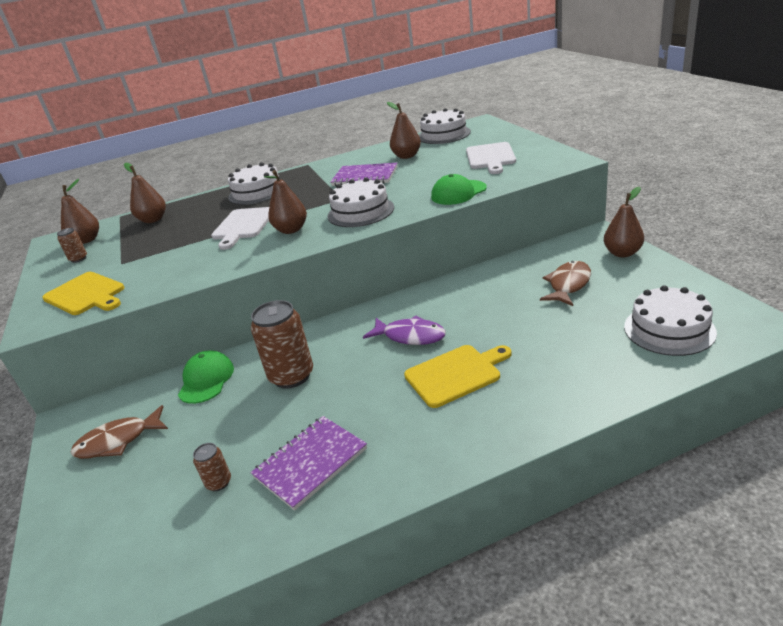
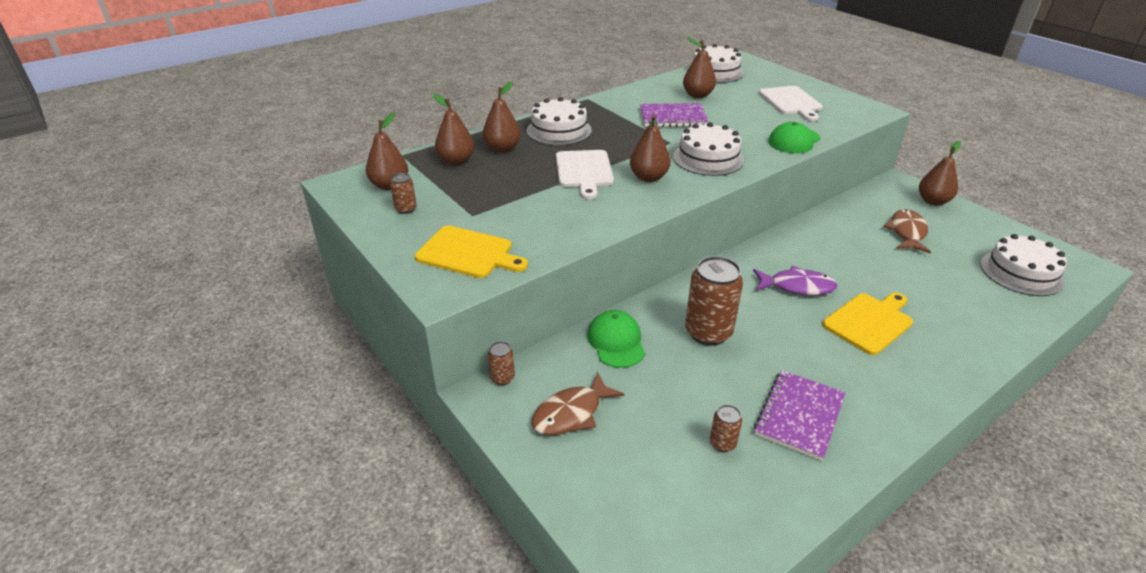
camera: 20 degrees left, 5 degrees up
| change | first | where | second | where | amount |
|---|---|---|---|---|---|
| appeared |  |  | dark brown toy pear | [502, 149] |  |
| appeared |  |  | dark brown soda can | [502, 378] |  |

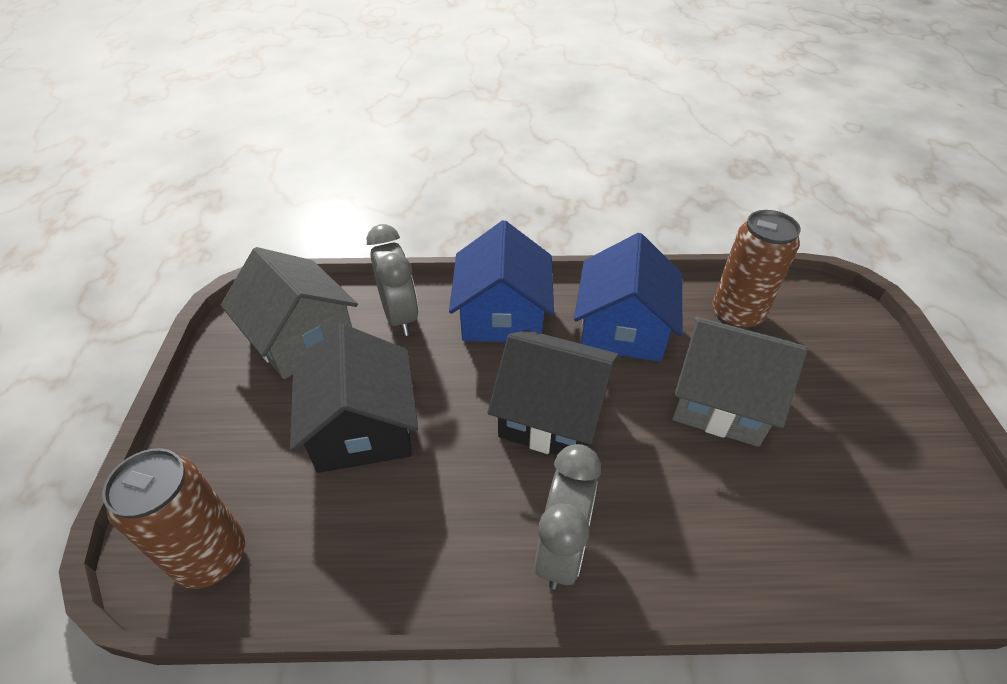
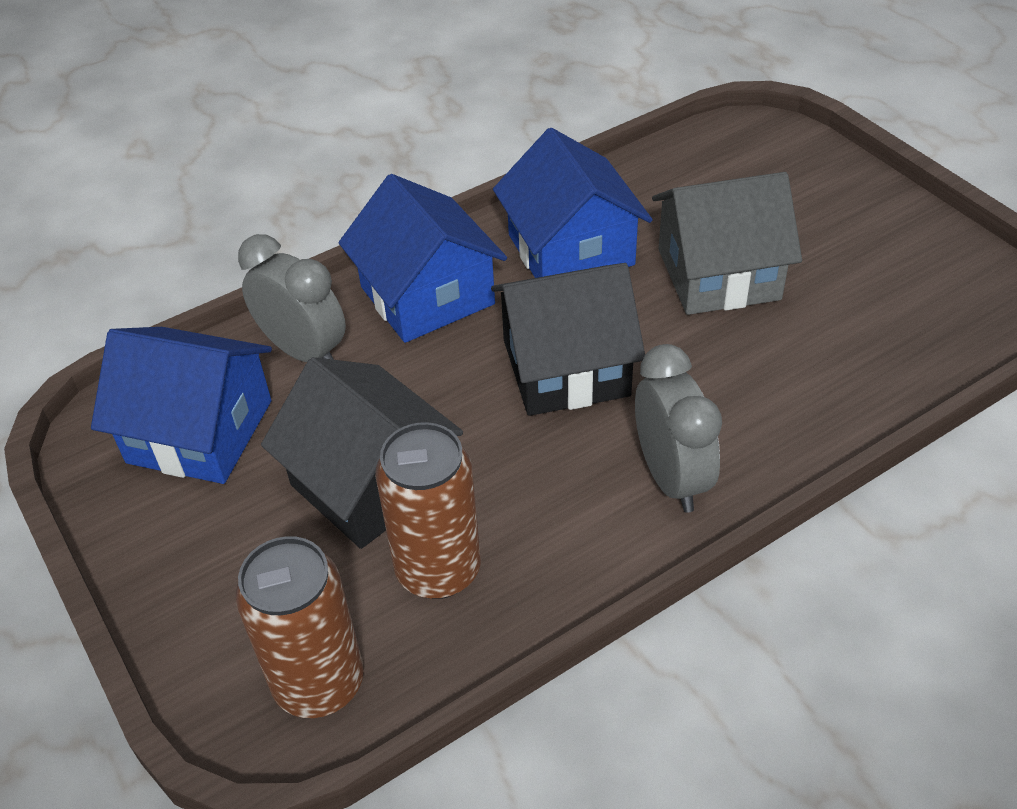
camera: 30 degrees left, 0 degrees up
| change | first | where | second | where | amount |
|---|---|---|---|---|---|
| colour | grey cottage | [301, 337] | royal blue cottage | [200, 431] |  |
| relocated | dark brown soda can | [736, 314] |  | [438, 570] |  |

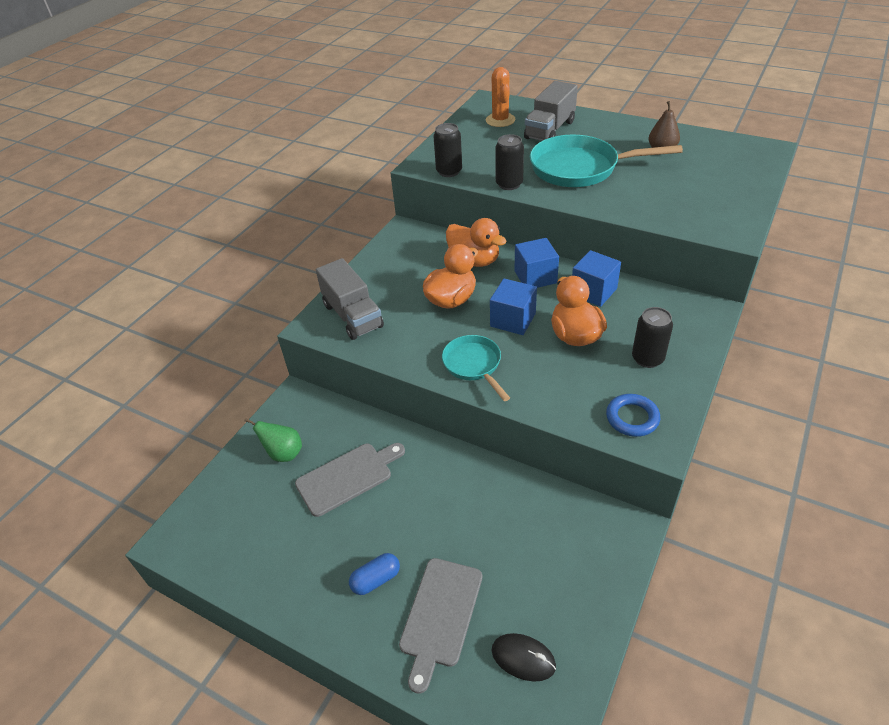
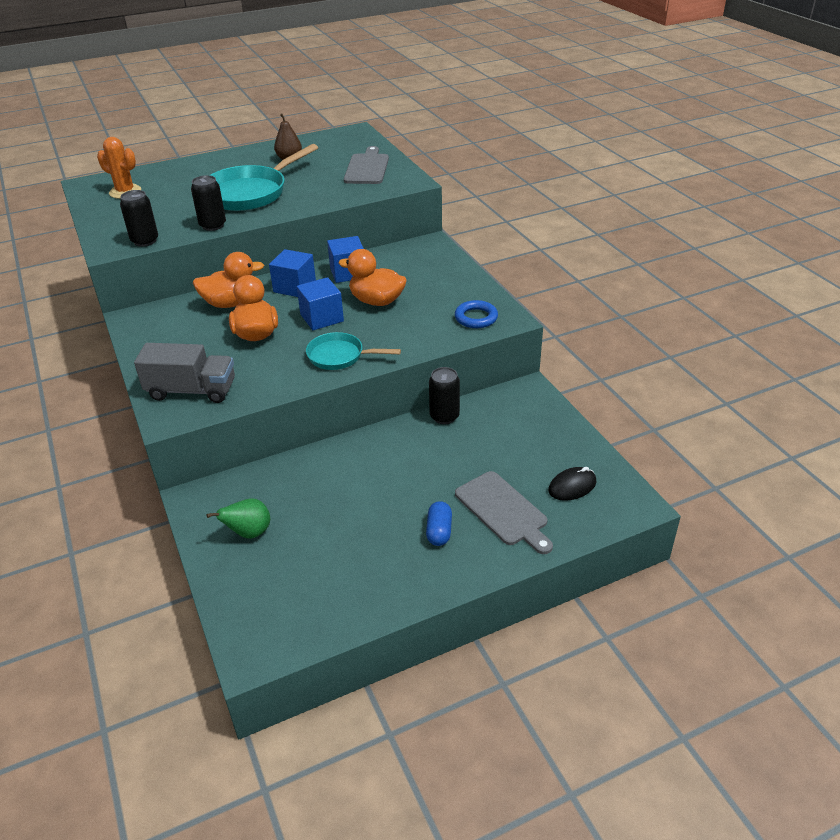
camera: 55 degrees left, 5 degrees down
| change | first | where | second | where | amount |
|---|---|---|---|---|---|
| relocated | grey cutting board | [348, 477] |  | [367, 168] |  |
| relocated | ebony soda can | [647, 358] |  | [444, 416] |  |
| missing | grey lorry | [549, 130] |  |  |  |

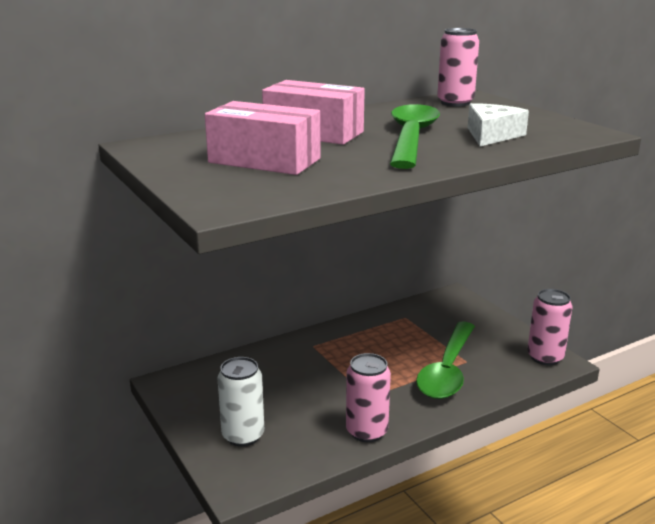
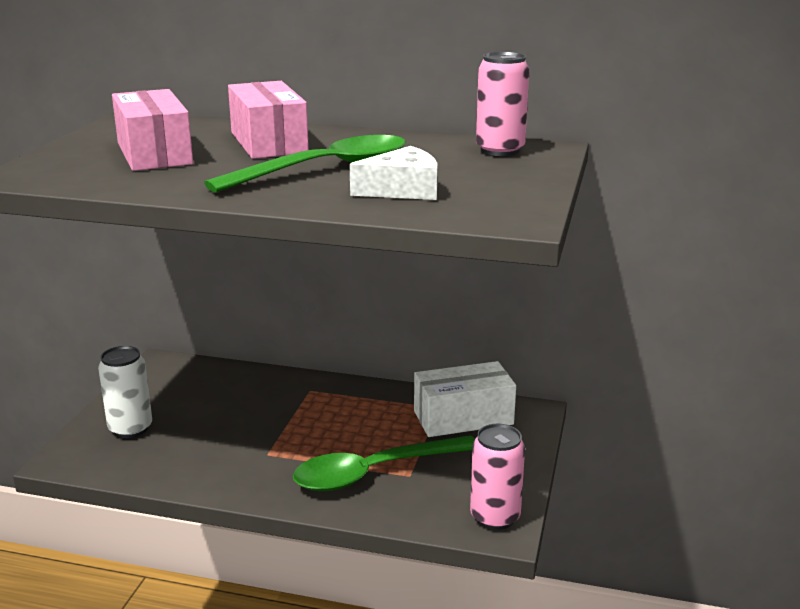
camera: 45 degrees right, 0 degrees up
| change | first | where | second | where | amount |
|---|---|---|---|---|---|
| appeared |  |  | pure white package | [463, 418] |  |
| missing | rosy soda can | [366, 431] |  |  |  |

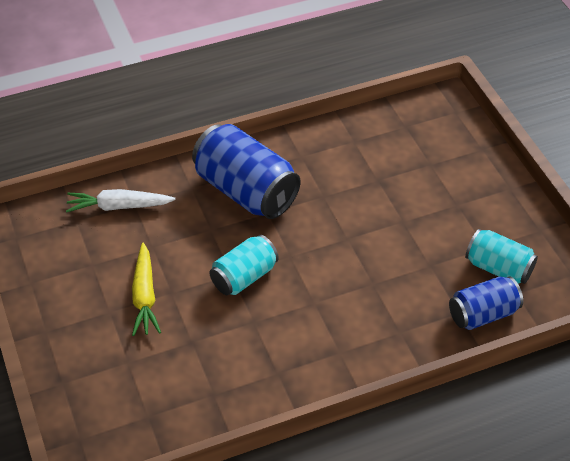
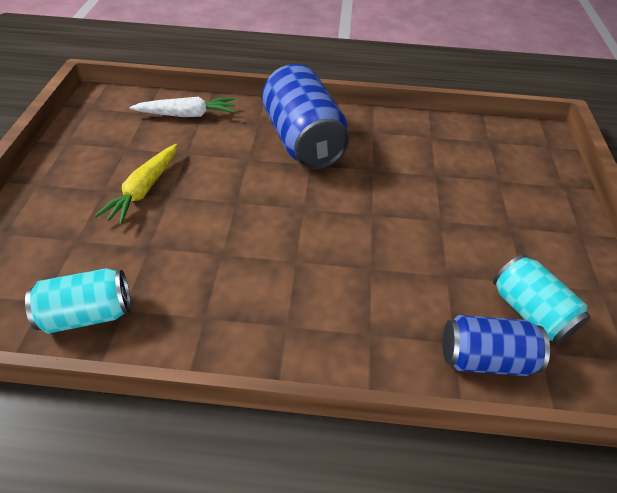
camera: 25 degrees right, 0 degrees up
| change | first | where | second | where | amount |
|---|---|---|---|---|---|
| relocated | aqua soda can | [244, 277] |  | [88, 314] |  |
| spun | pure white root vegetable | [118, 206] |  | [187, 115] | 150 degrees clockwise |

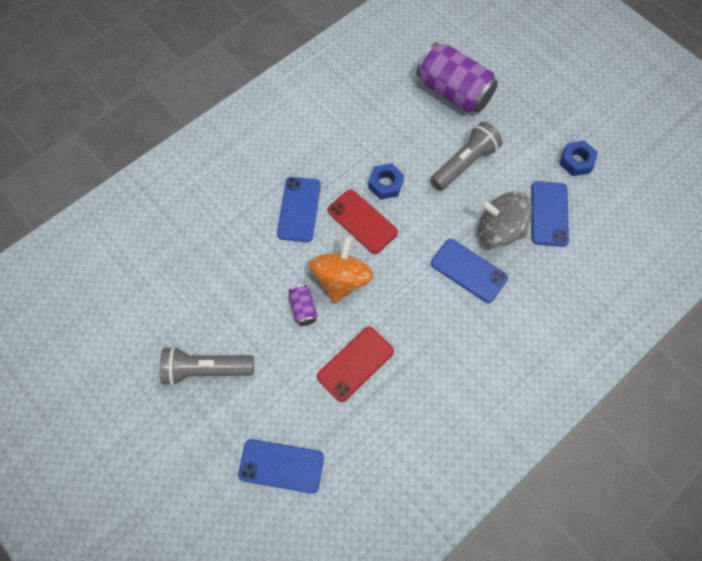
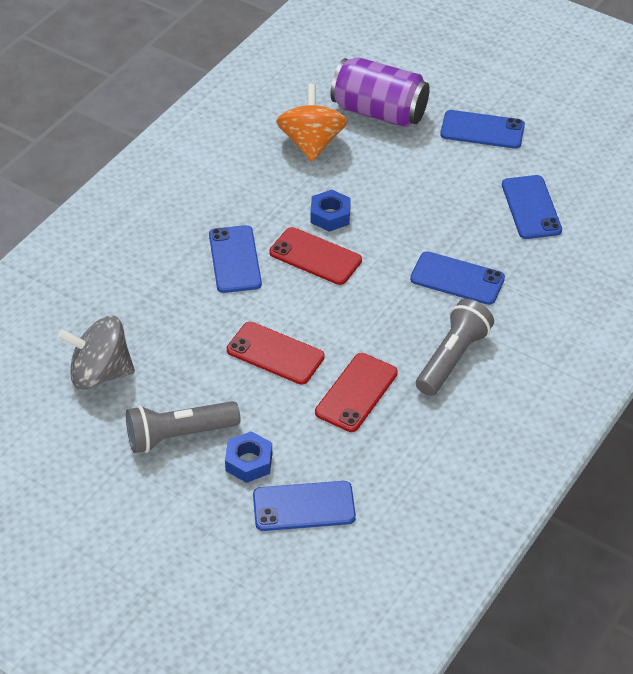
camera: 15 degrees left, 20 degrees down
| change | first | where | second | where | amount |
|---|---|---|---|---|---|
| relocated | grey toy top | [499, 230] |  | [100, 373] |  |
| relocated | royal blue hexagon nut | [576, 161] |  | [249, 462] |  |
| exchanged | violet soda can | [303, 309] | red smartphone | [275, 353] |  |
| relocated | orange toy top | [341, 279] |  | [311, 143] |  |
| relocated | grey torch | [464, 163] |  | [452, 358] |  |
| appeared |  |  | royal blue smartphone | [482, 130] |  |

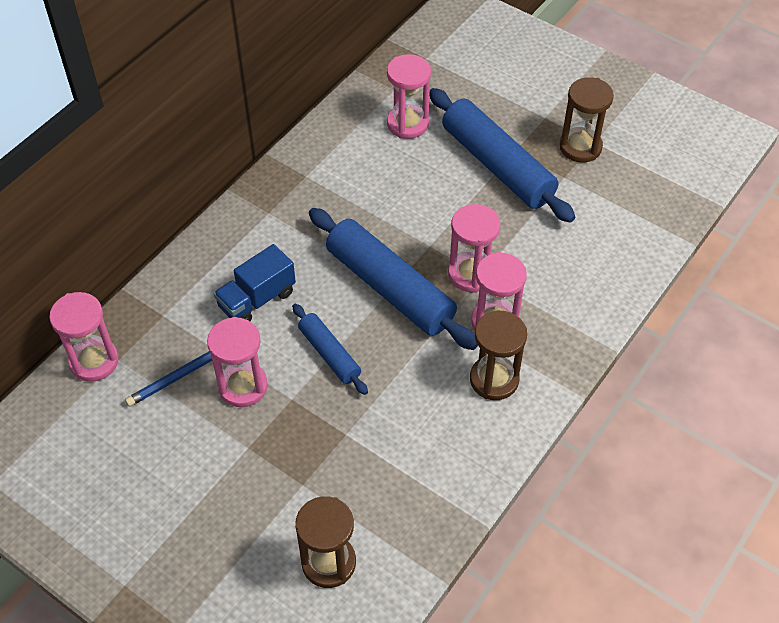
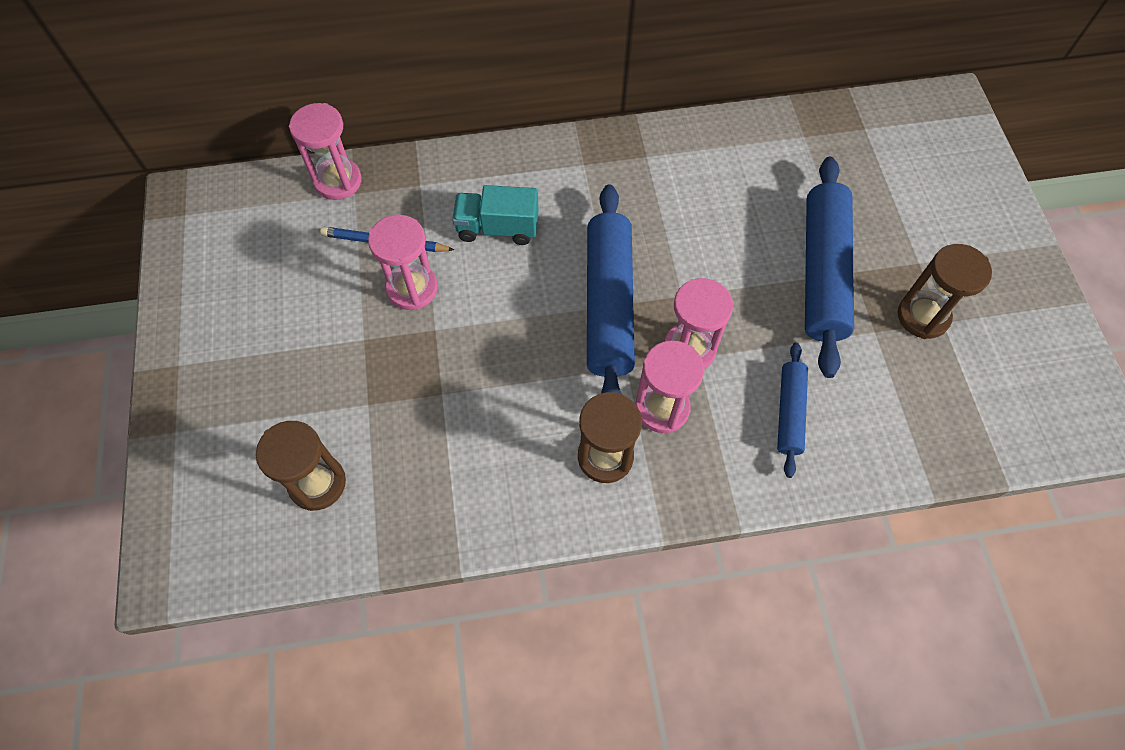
camera: 45 degrees right, 10 degrees up
| change | first | where | second | where | amount |
|---|---|---|---|---|---|
| colour | royal blue lorry | [257, 299] | aqua lorry | [497, 228] |  |
| relocated | royal blue dough roller | [329, 354] |  | [789, 412] |  |
| missing | rosy sand timer | [407, 124] |  |  |  |

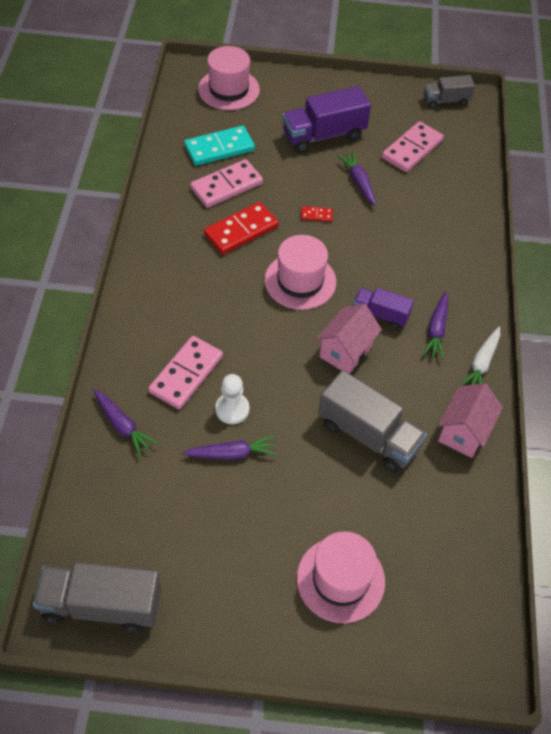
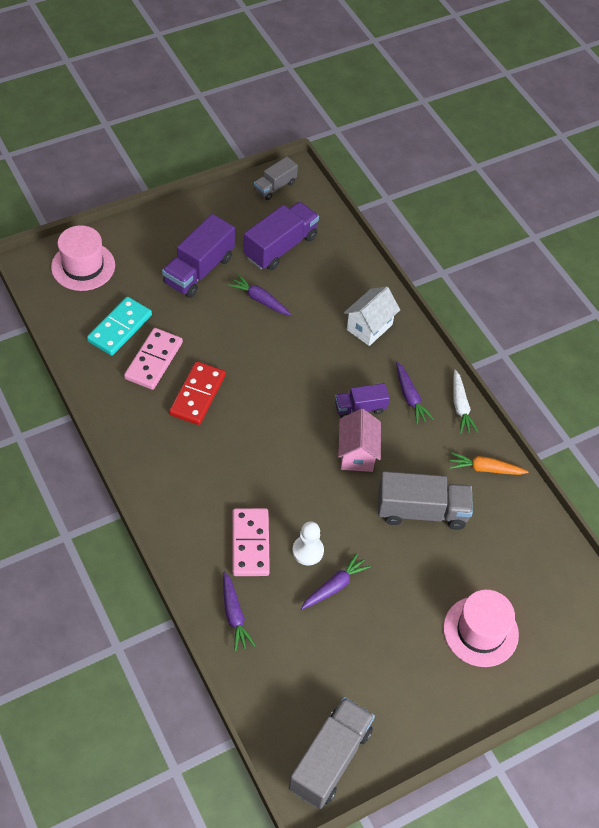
camera: 35 degrees left, 0 degrees up
| change | first | where | second | where | amount |
|---|---|---|---|---|---|
| spun | violet root vegetable | [122, 425] |  | [234, 615] | 60 degrees clockwise |
| exchanged | rosy domino tile | [412, 149] | violet lorry | [280, 247] |  |
| spun | grey lorry | [101, 605] |  | [330, 759] | 150 degrees clockwise |
| appeared |  |  | pure white cottage | [369, 327] |  |
| exchanged | rosy cottage | [463, 432] | orange root vegetable | [485, 469] |  |
| missing | rosy top hat | [300, 281] |  |  |  |
| missing | red domino tile | [316, 215] |  |  |  |

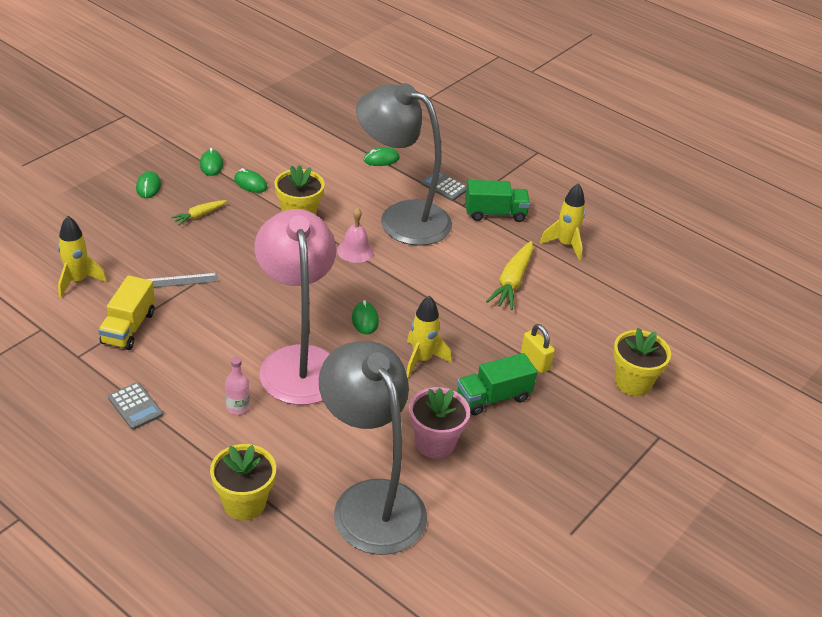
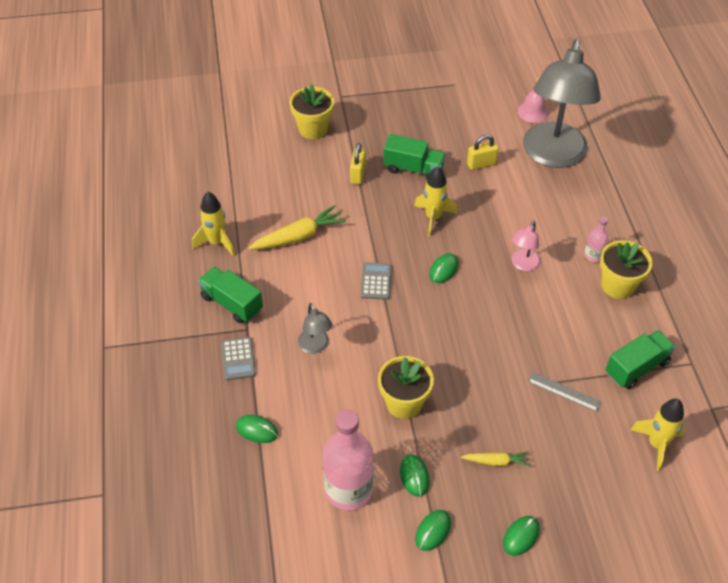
camera: 135 degrees left, 10 degrees up
| change | first | where | second | where | amount |
|---|---|---|---|---|---|
| size | grey desk lamp | [401, 218] |  | [315, 346] | x0.41 |
| appeared |  |  | rosy drink bottle | [348, 489] |  |
| relocated | grey adding machine | [135, 406] |  | [376, 281] |  |
| exchanged | rosy flower pot | [435, 443] | golden small lock | [481, 164] |  |
| size | rosy desk lamp | [298, 361] |  | [523, 265] | x0.41 |
| relocated | rosy school bell | [355, 251] |  | [533, 112] |  |
| relocated | golden flower pot | [244, 503] |  | [617, 286] |  |
| colour | golden lorry | [128, 328] | leaf-green lorry | [636, 367] |  |

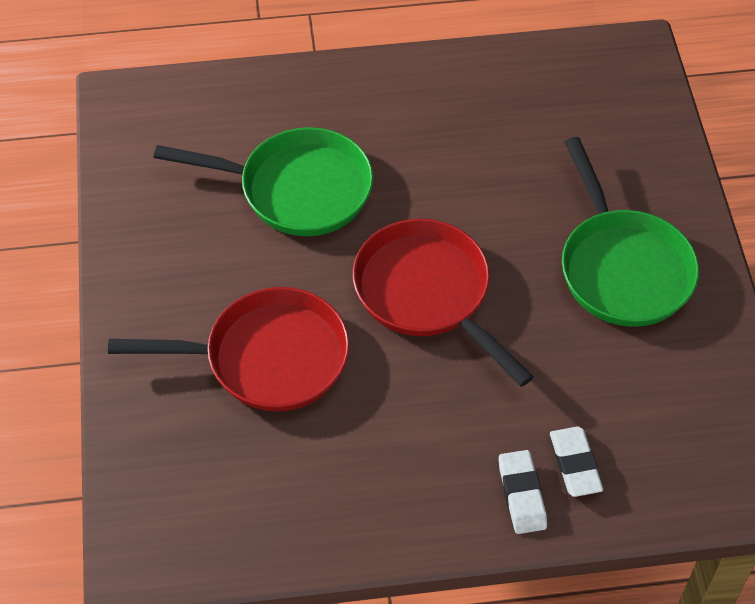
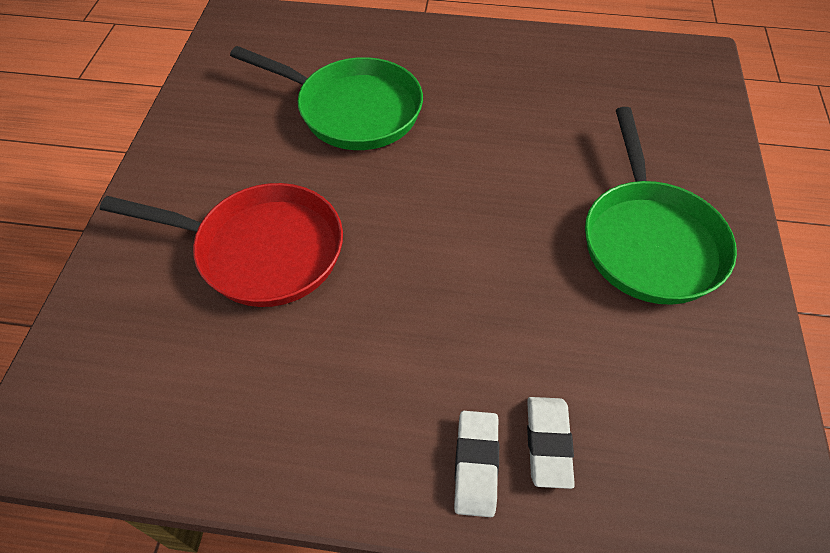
camera: 15 degrees right, 0 degrees up
| change | first | where | second | where | amount |
|---|---|---|---|---|---|
| missing | red pan | [427, 294] |  |  |  |

